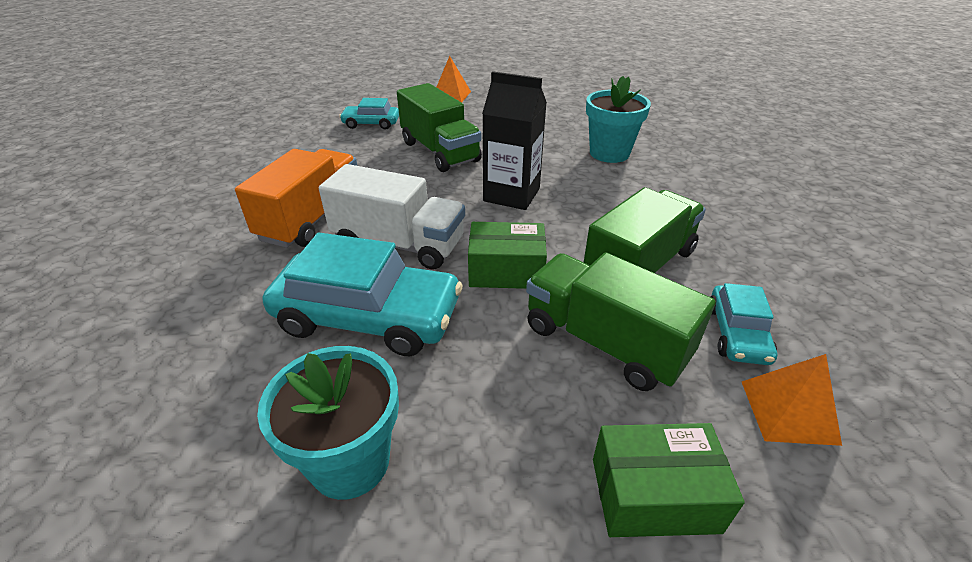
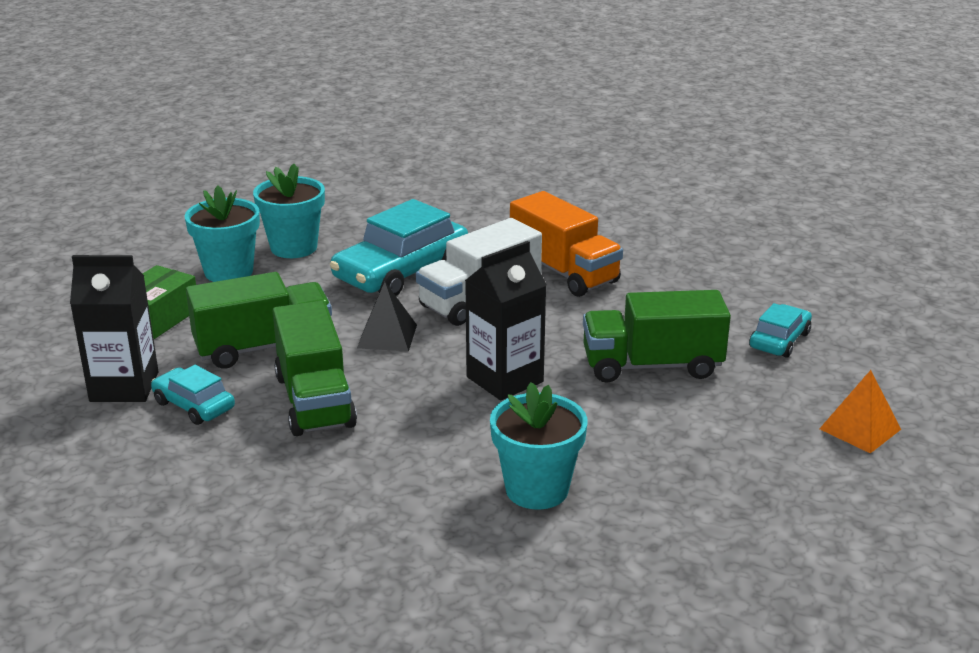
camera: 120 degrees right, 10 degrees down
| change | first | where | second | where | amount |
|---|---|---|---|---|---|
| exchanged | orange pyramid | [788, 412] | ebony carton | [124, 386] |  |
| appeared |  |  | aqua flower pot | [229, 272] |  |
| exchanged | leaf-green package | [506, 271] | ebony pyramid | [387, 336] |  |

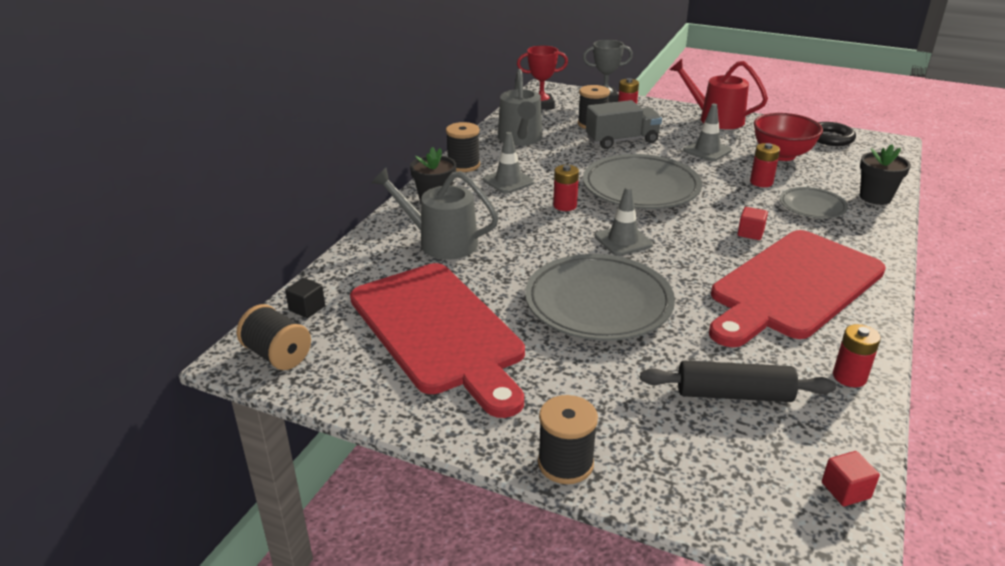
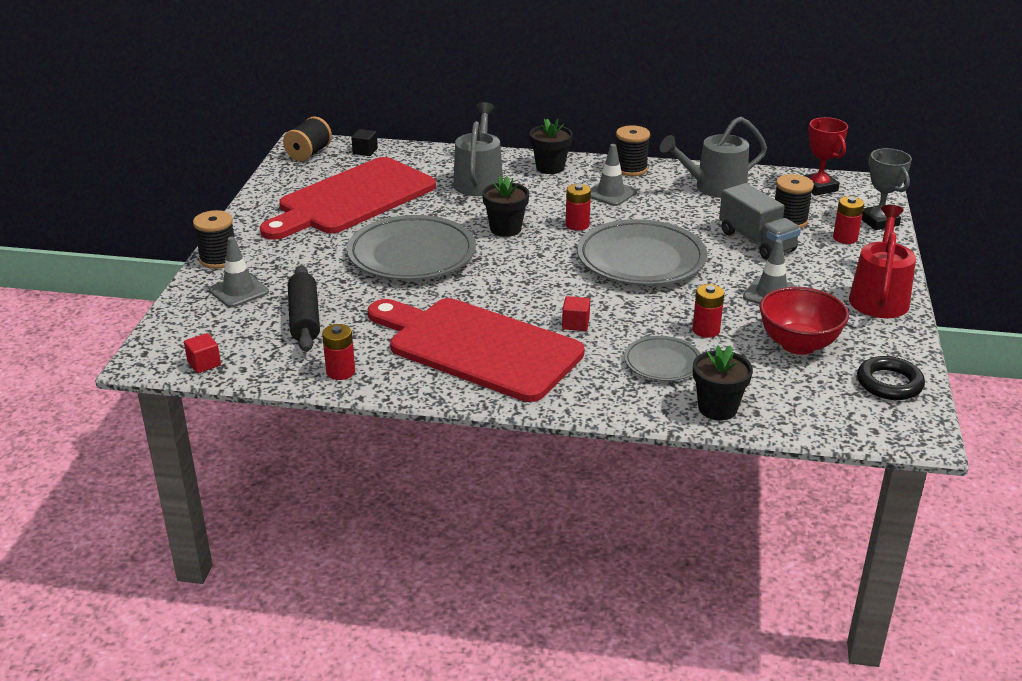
camera: 75 degrees right, 0 degrees up
| change | first | where | second | where | amount |
|---|---|---|---|---|---|
| relocated | grey road cone | [623, 241] |  | [239, 291] |  |
| appeared |  |  | ebony flower pot | [505, 229] |  |

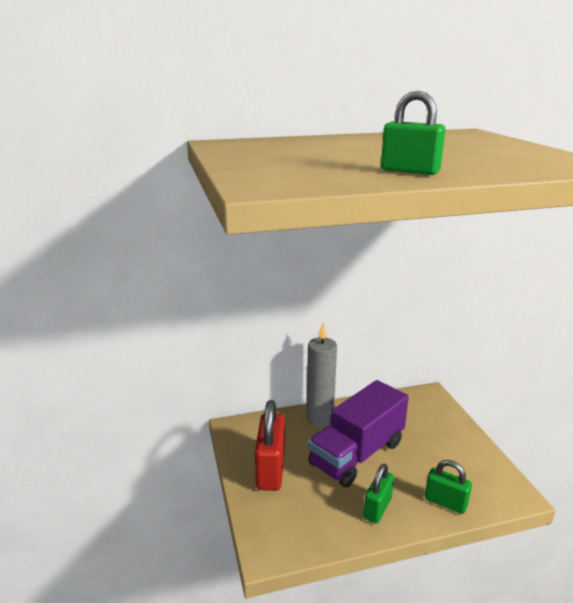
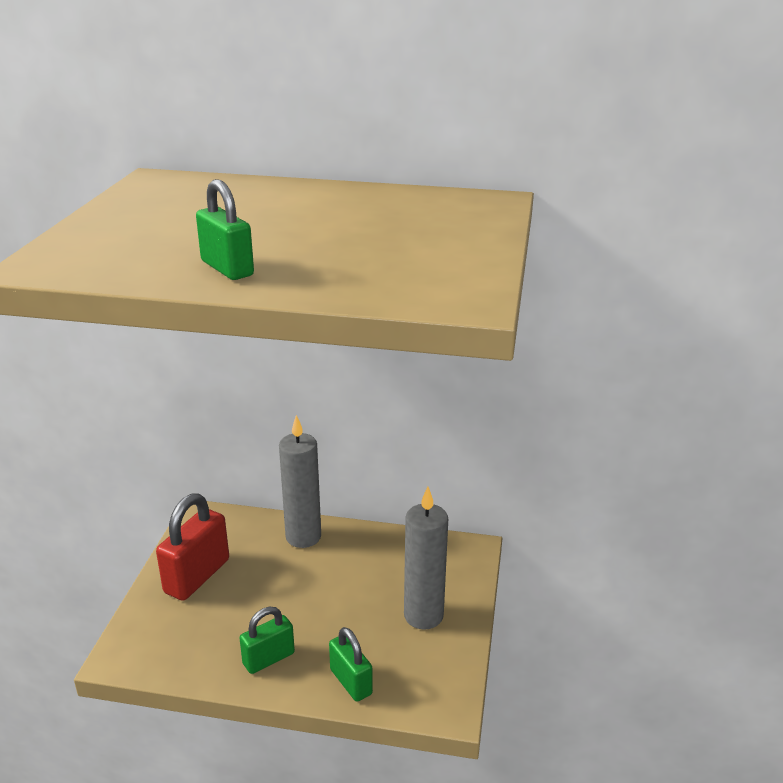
camera: 25 degrees right, 5 degrees up
| change | first | where | second | where | amount |
|---|---|---|---|---|---|
| appeared |  |  | grey candle | [423, 615] |  |
| missing | violet lorry | [357, 454] |  |  |  |

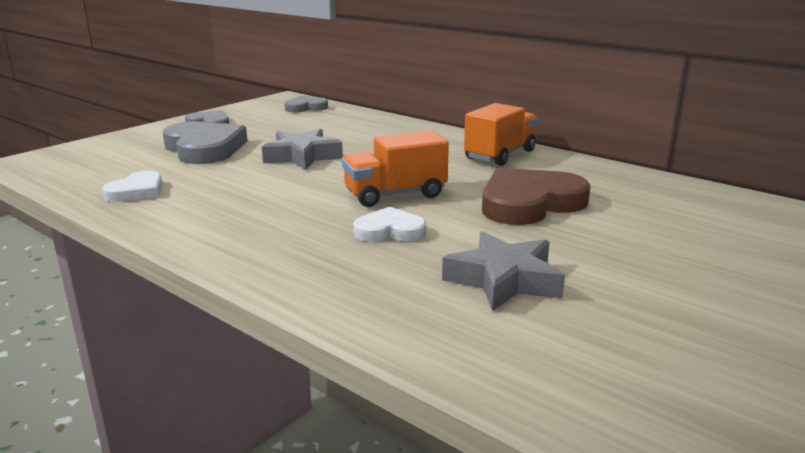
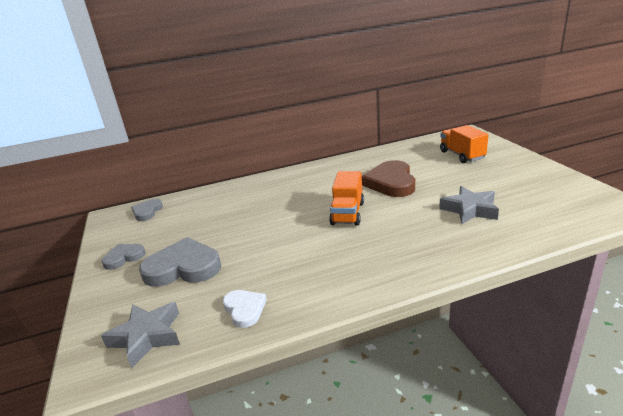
camera: 55 degrees left, 5 degrees up
| change | first | where | second | where | amount |
|---|---|---|---|---|---|
| relocated | grey star shape | [302, 156] |  | [147, 336] |  |
| relocated | orange lorry | [500, 155] |  | [461, 155] |  |
| missing | pure white heart | [389, 231] |  |  |  |

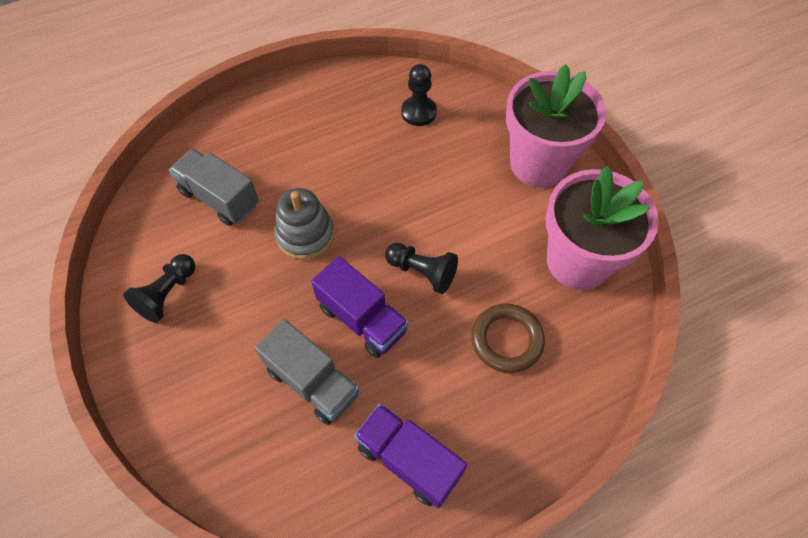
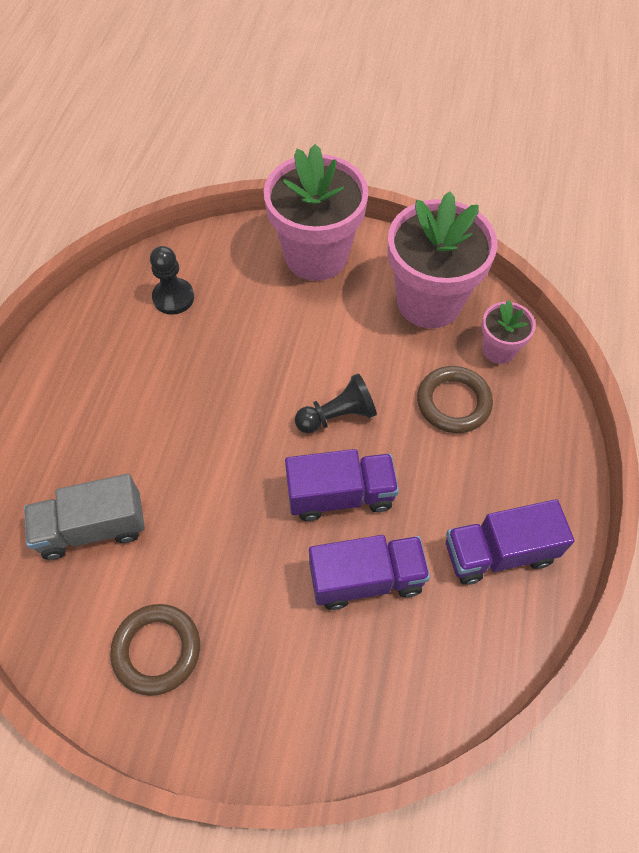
camera: 50 degrees left, 0 degrees up
| change | first | where | second | where | amount |
|---|---|---|---|---|---|
| exchanged | ebony game pawn | [167, 294] | dark brown ring | [157, 650] |  |
| colour | grey lorry | [312, 382] | violet lorry | [366, 579] |  |
| appeared |  |  | rosy flower pot | [498, 350] |  |
| missing | grey stacking toy | [305, 235] |  |  |  |

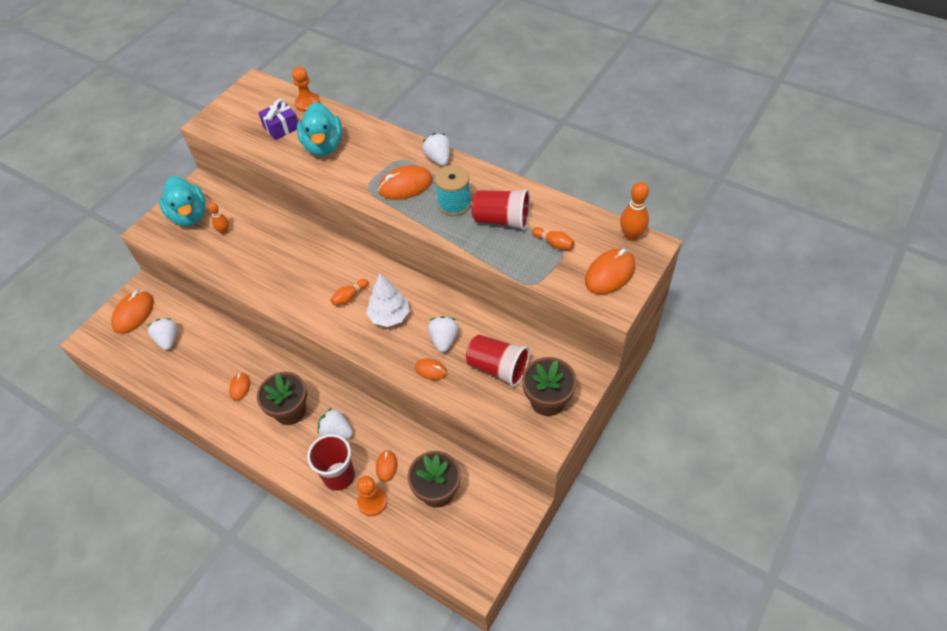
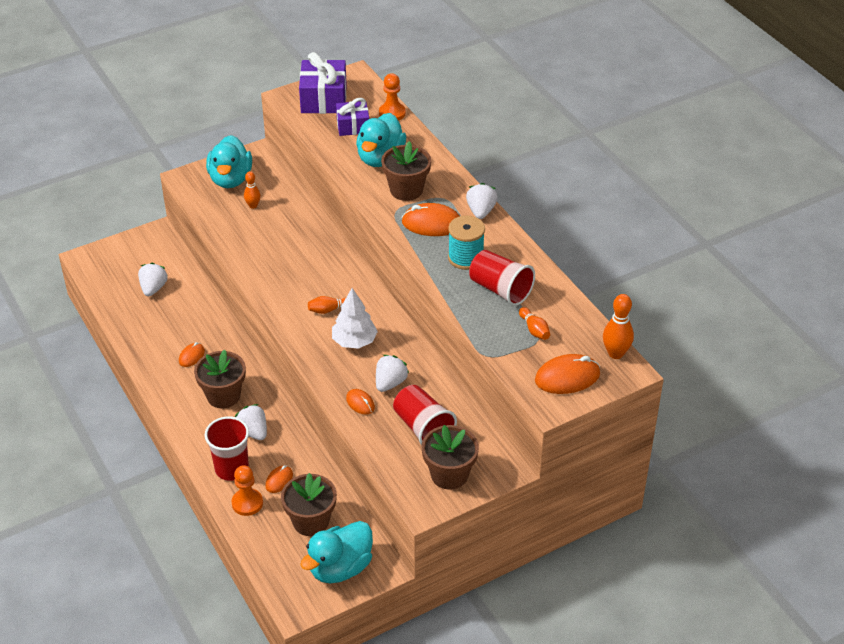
camera: 25 degrees right, 10 degrees down
| change | first | where | second | where | amount |
|---|---|---|---|---|---|
| appeared |  |  | violet gift | [324, 99] |  |
| appeared |  |  | aqua toy duck | [340, 568] |  |
| appeared |  |  | dark brown flower pot | [406, 190] |  |
| missing | orange PC mouse | [133, 313] |  |  |  |

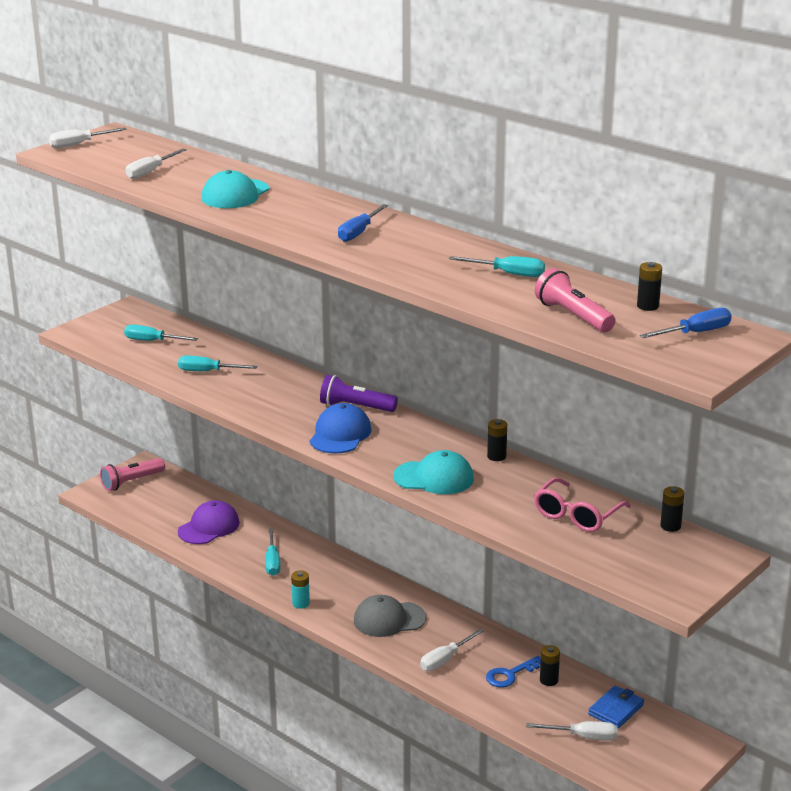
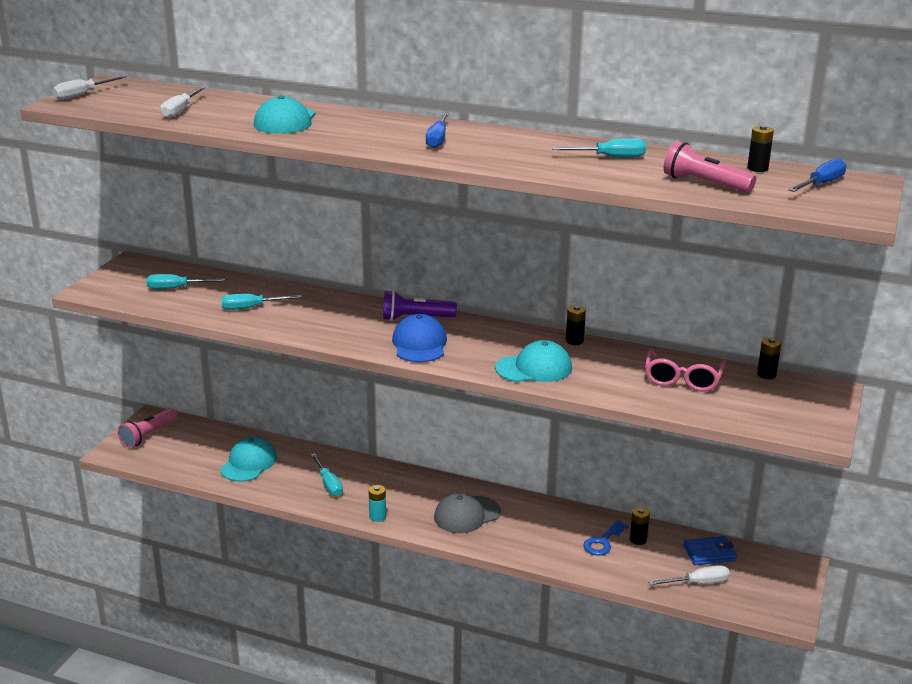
camera: 20 degrees left, 0 degrees up
| change | first | where | second | where | amount |
|---|---|---|---|---|---|
| colour | violet baseball cap | [209, 527] | aqua baseball cap | [249, 463] |  |
| spun | royal blue wallet | [616, 710] |  | [709, 553] | 60 degrees clockwise |
| missing | pure white hand screwdriver | [445, 659] |  |  |  |

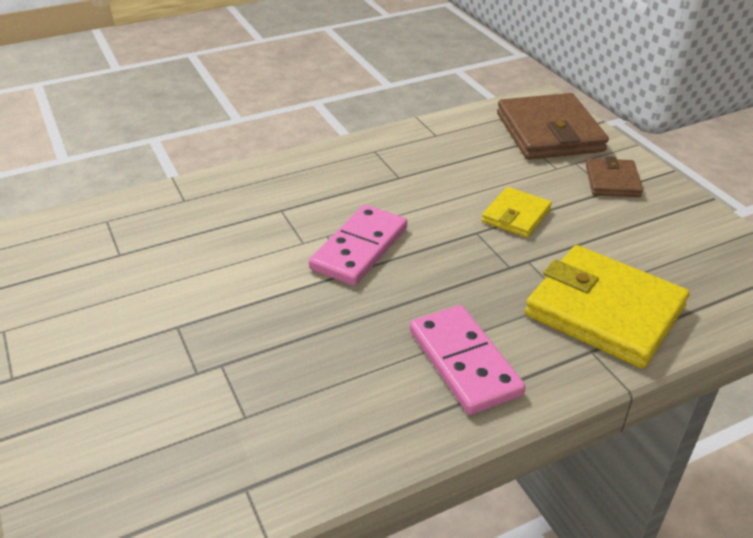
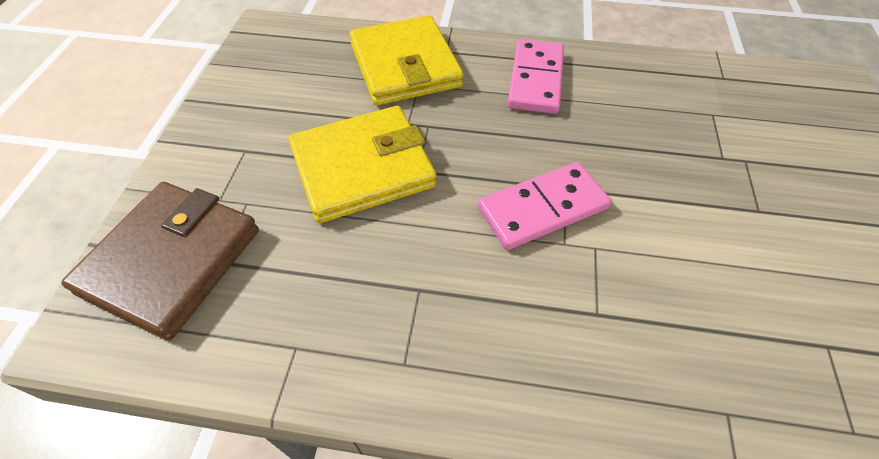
camera: 145 degrees left, 15 degrees up
| change | first | where | second | where | amount |
|---|---|---|---|---|---|
| size | golden wallet | [516, 215] |  | [363, 168] | x1.88 |
| missing | dark brown wallet | [612, 181] |  |  |  |

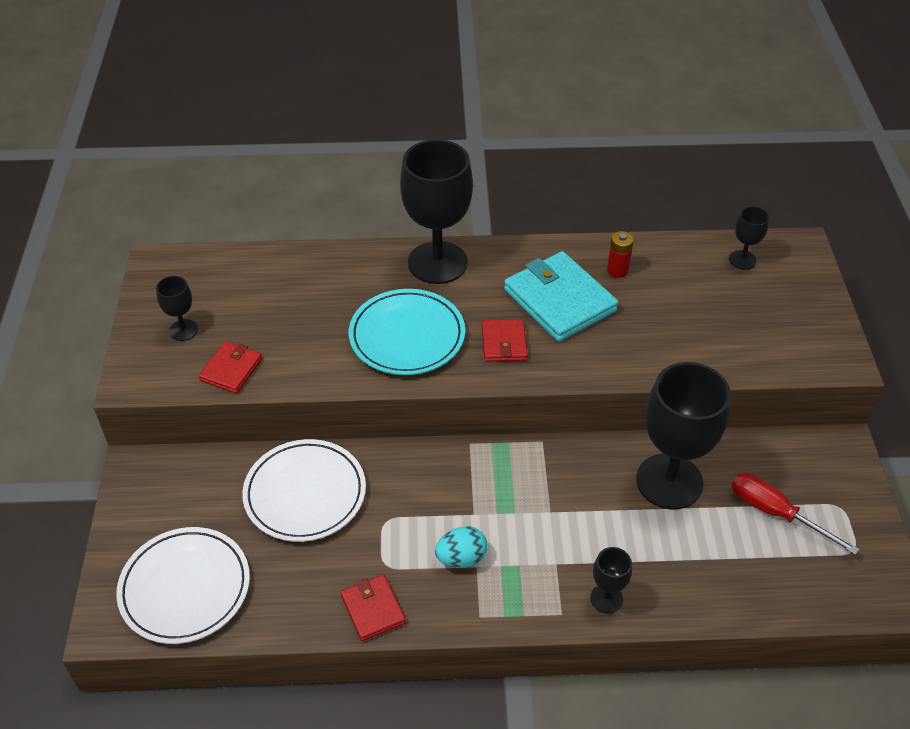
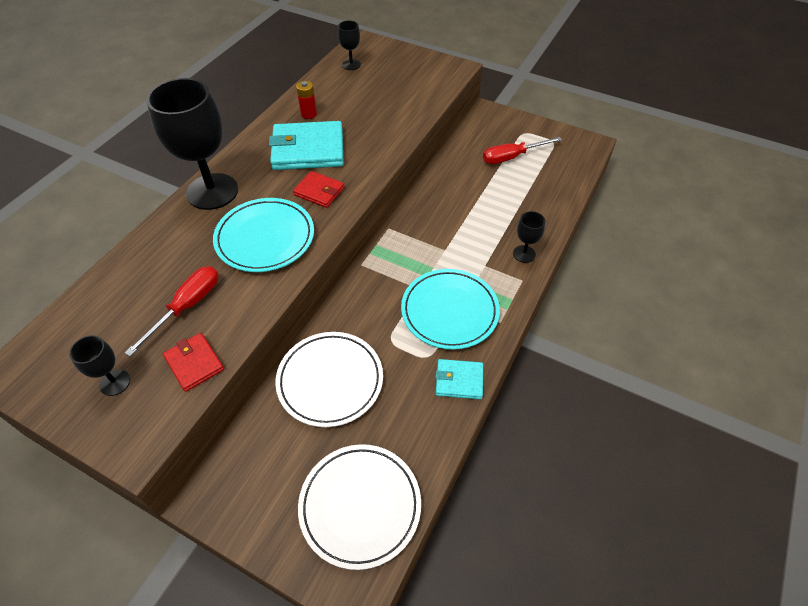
camera: 60 degrees left, 5 degrees up
| change | first | where | second | where | amount |
|---|---|---|---|---|---|
| appeared |  |  | red hand screwdriver | [187, 306] |  |
| exchanged | aqua egg shape | [461, 558] | aqua dinner plate | [449, 311] |  |
| colour | red wallet | [373, 609] | aqua wallet | [459, 380] |  |
| missing | ebony goblet | [669, 481] |  |  |  |

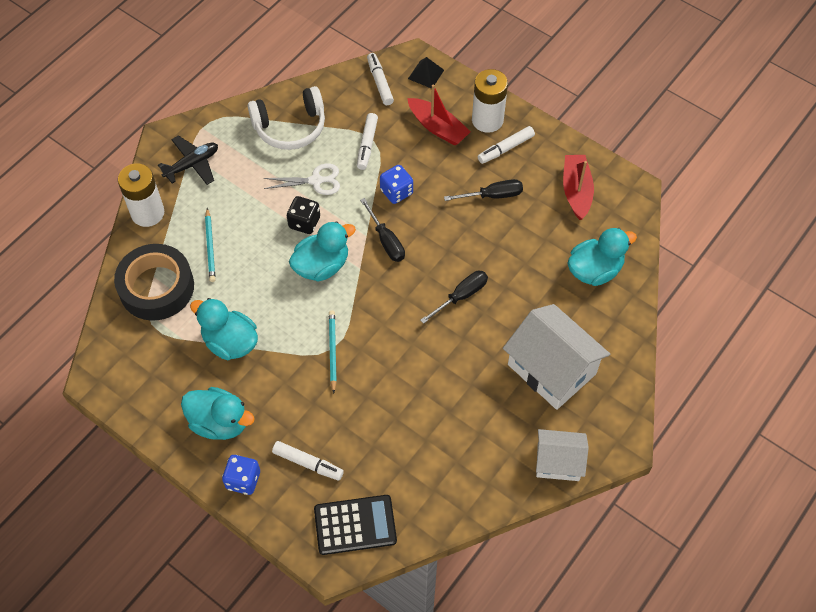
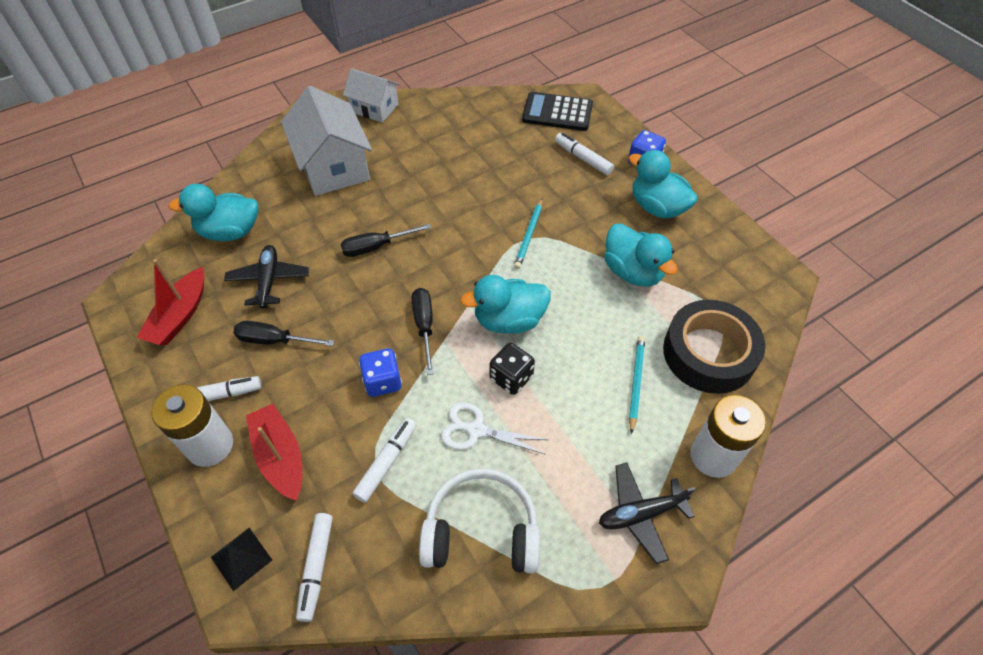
camera: 160 degrees left, 5 degrees down
| change | first | where | second | where | amount |
|---|---|---|---|---|---|
| appeared |  |  | ebony aeroplane | [269, 280] |  |

